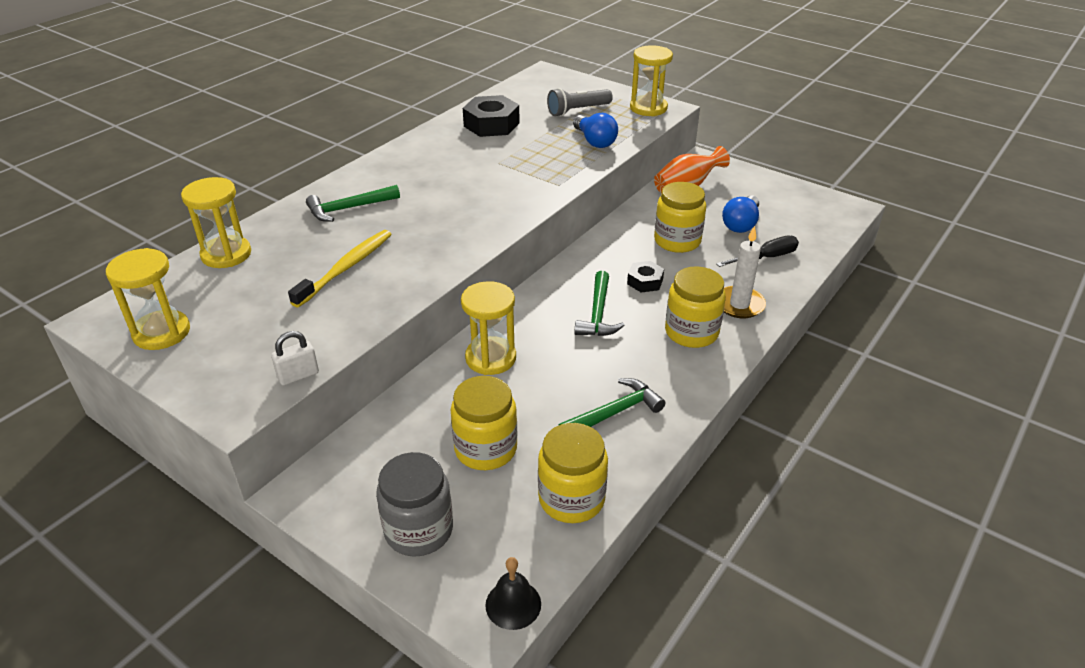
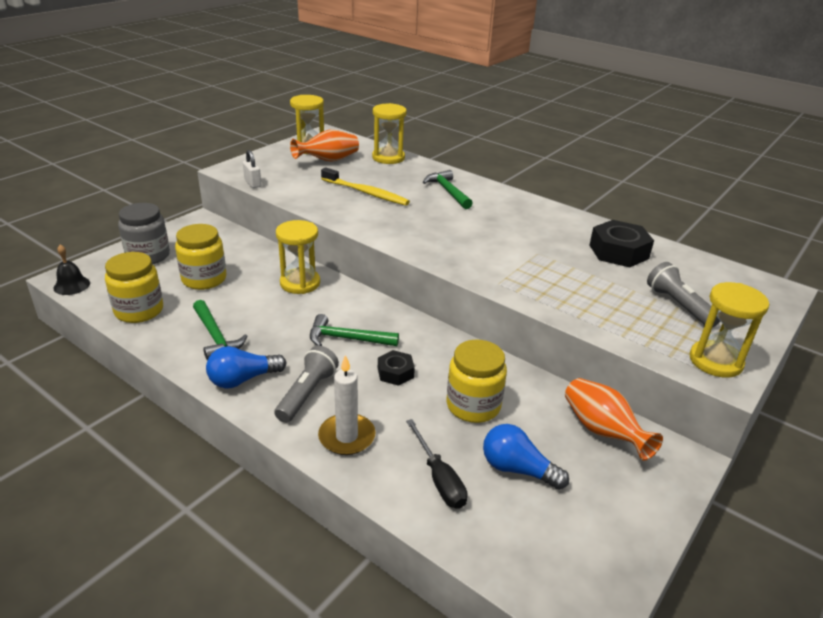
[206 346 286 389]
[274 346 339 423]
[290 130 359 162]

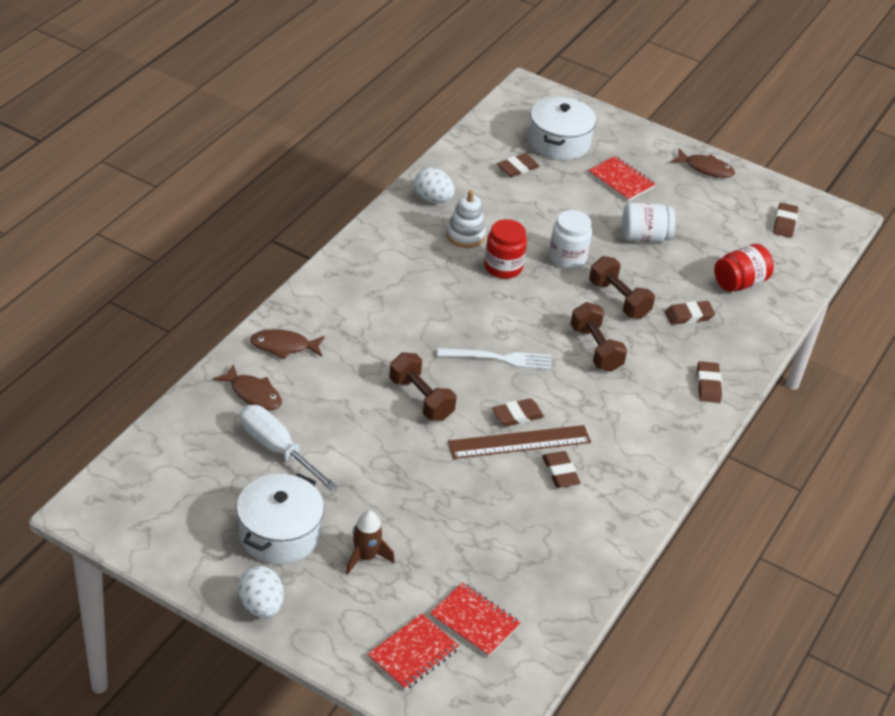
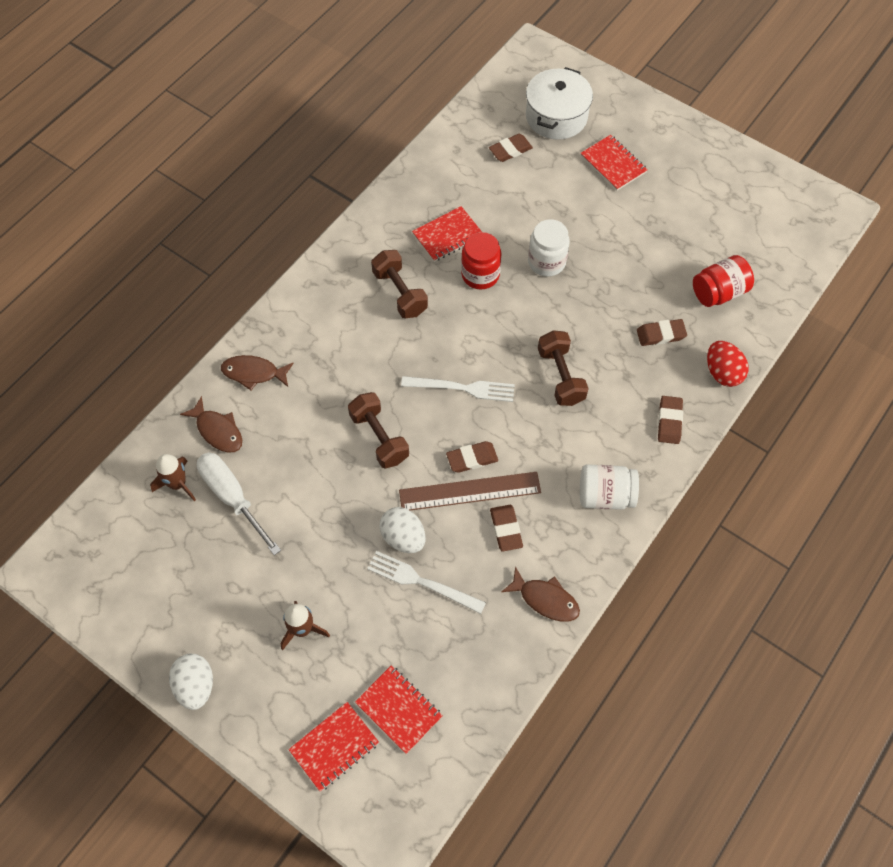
[150 454 196 502]
[367 551 486 614]
[371 250 428 318]
[379 507 426 553]
[412 206 482 262]
[501 566 580 622]
[580 464 639 510]
[707 341 749 387]
[236 473 324 564] (first image)
[773 203 798 238] (first image)

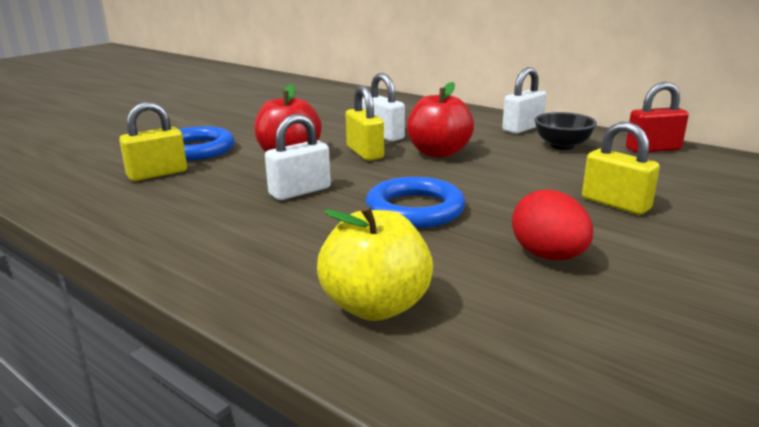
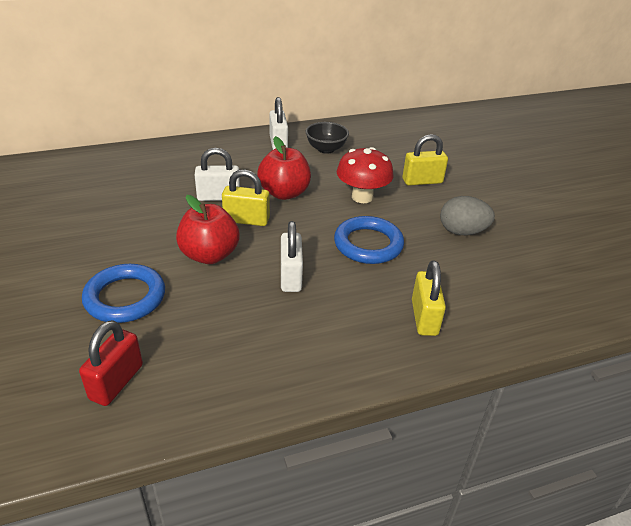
[79 320 143 406]
[337 147 394 203]
[412 260 446 336]
[440 196 495 235]
[317 205 433 321] (first image)

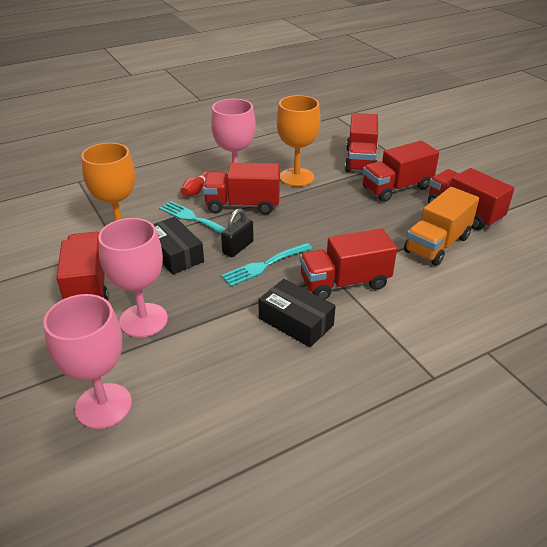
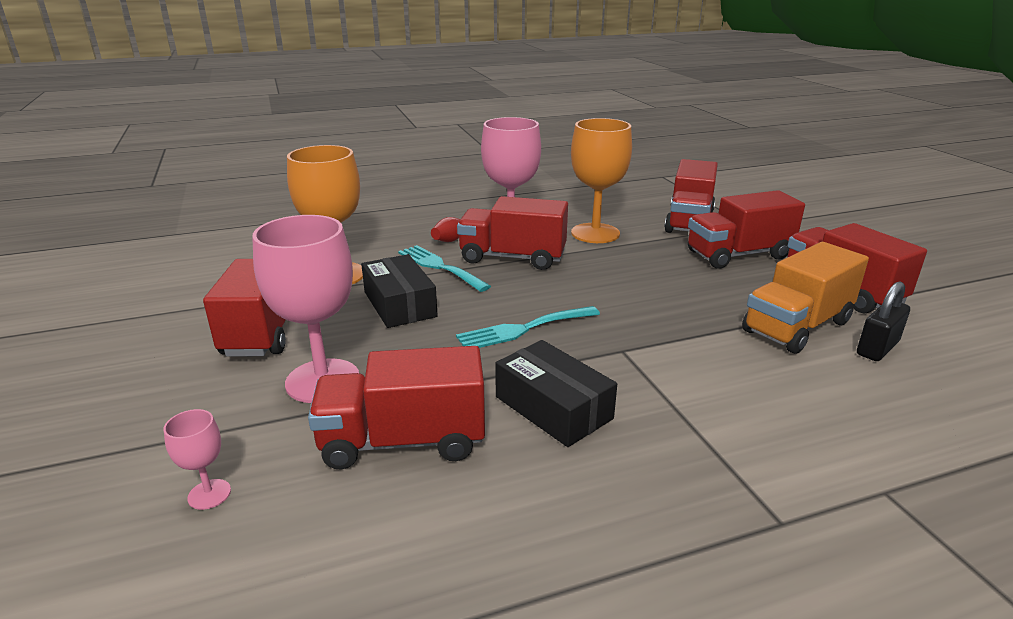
[164 409 231 510]
[308 346 485 470]
[857 281 910 361]

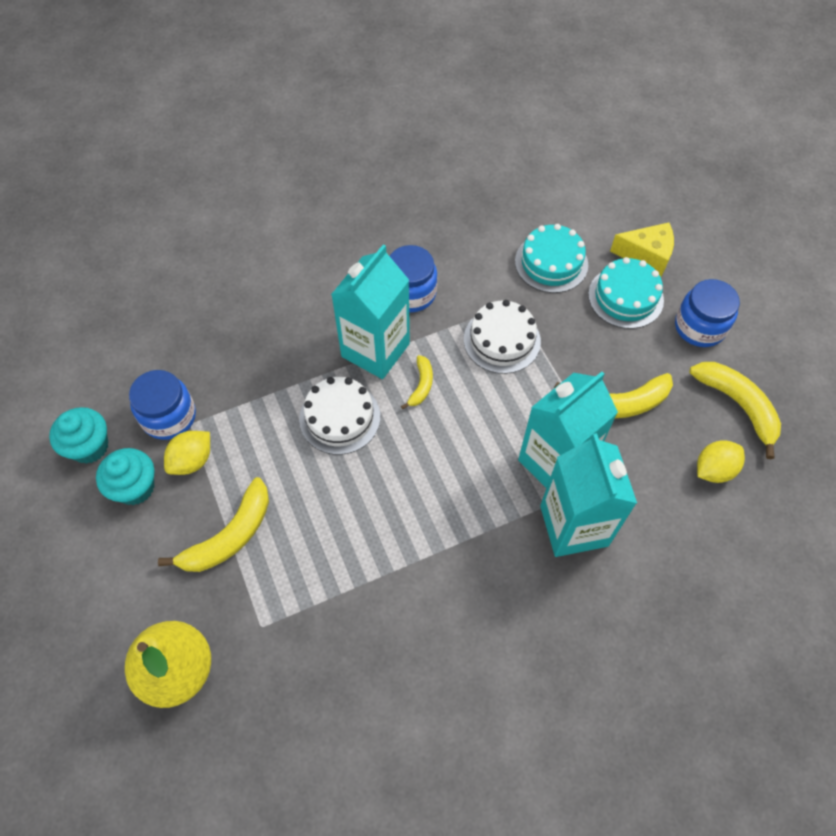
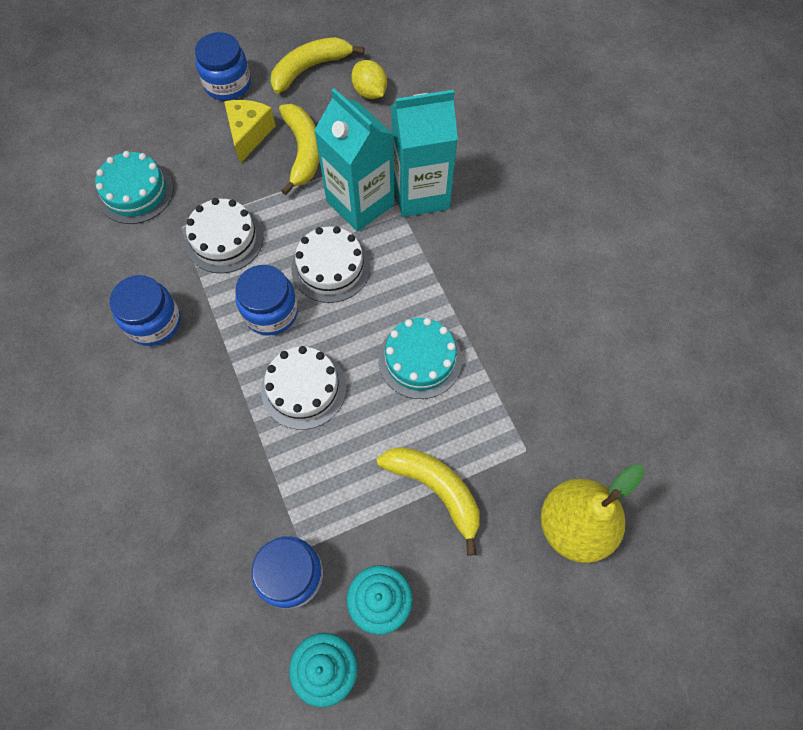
[224 100 276 164]
[235 265 298 335]
[291 226 370 303]
[378 318 462 399]
[164 431 210 475] (first image)
[331 245 410 379] (first image)

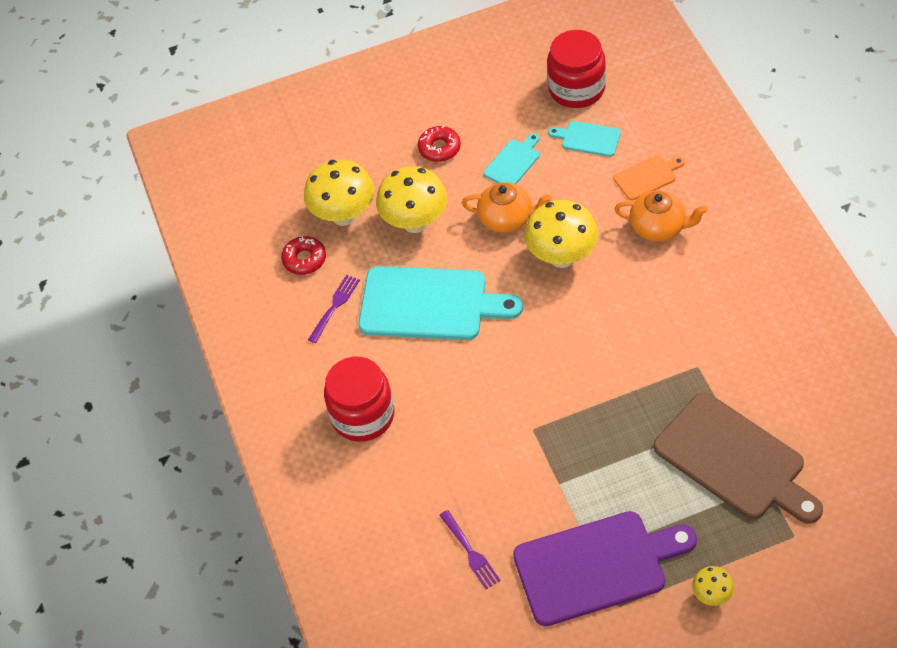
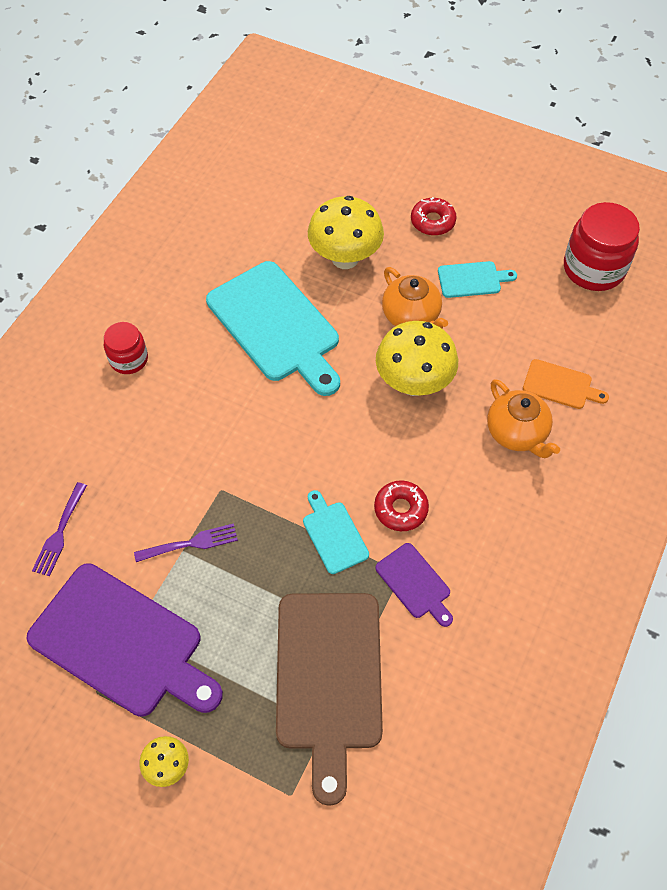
[104 322 148 374]
[134 523 238 562]
[303 490 369 574]
[374 480 429 531]
[375 543 453 627]
[304 160 374 226] (first image)

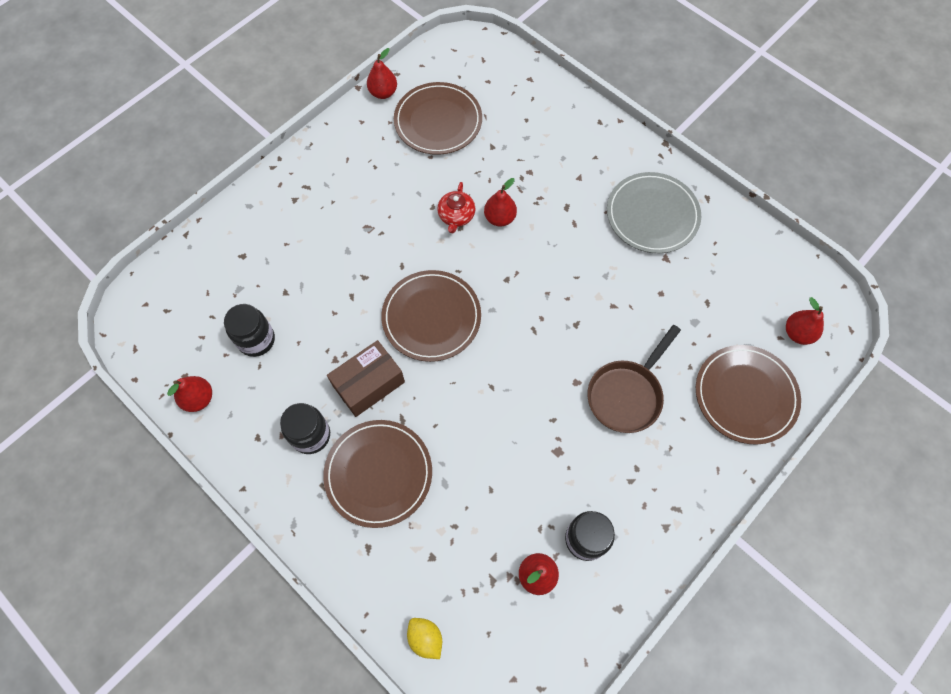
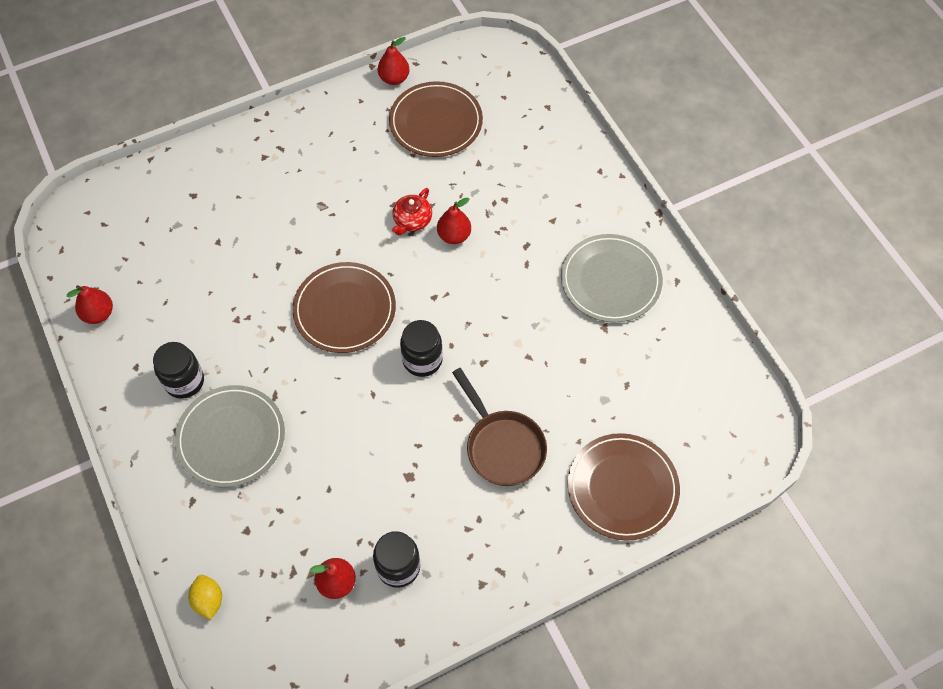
[174 385 285 488]
[400 320 443 377]
[452 368 547 486]
[327 340 405 417] (first image)
[786 297 824 345] (first image)

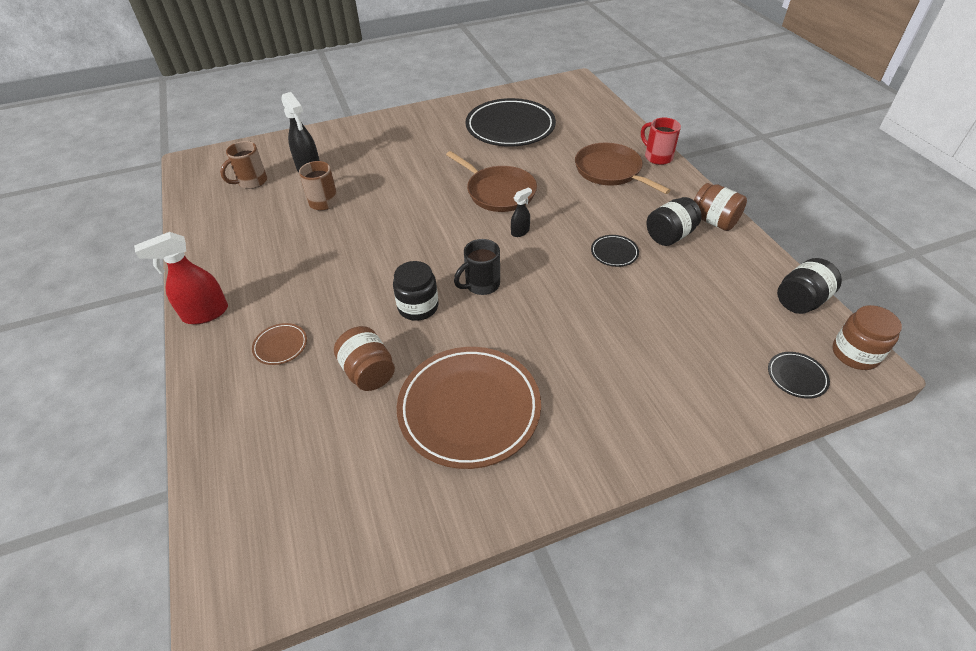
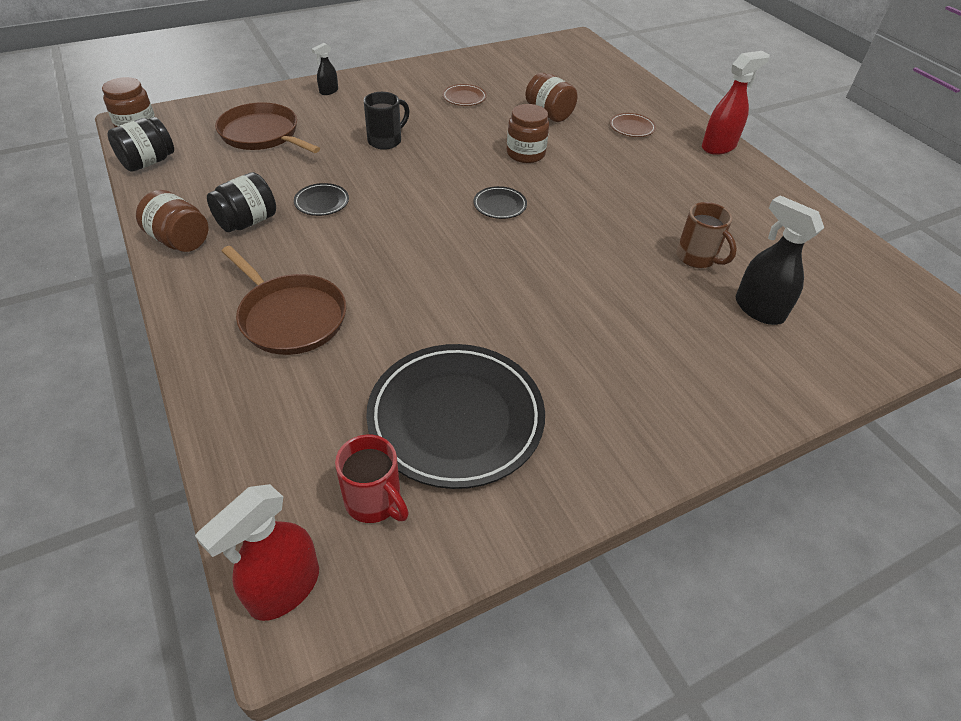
[195 484 319 621]
[215 102 320 153]
[312 43 338 95]
[335 435 409 523]
[364 92 410 150]
[443 84 487 106]
[474 186 527 219]
[507 104 549 163]
[220 141 267 189] (first image)

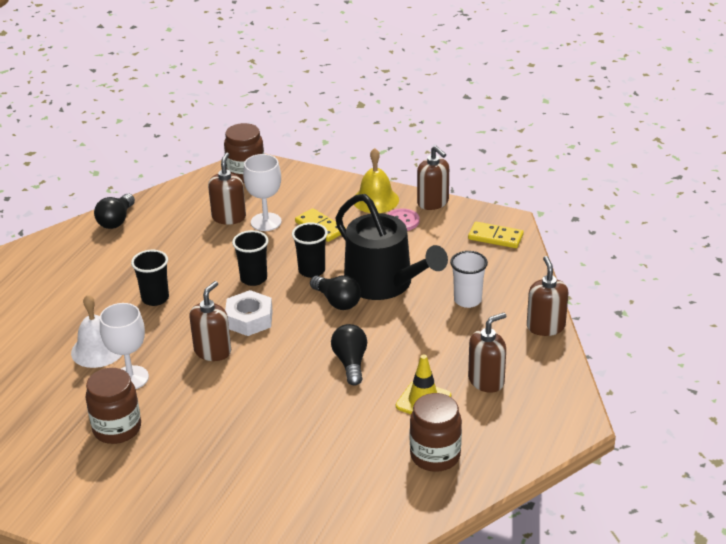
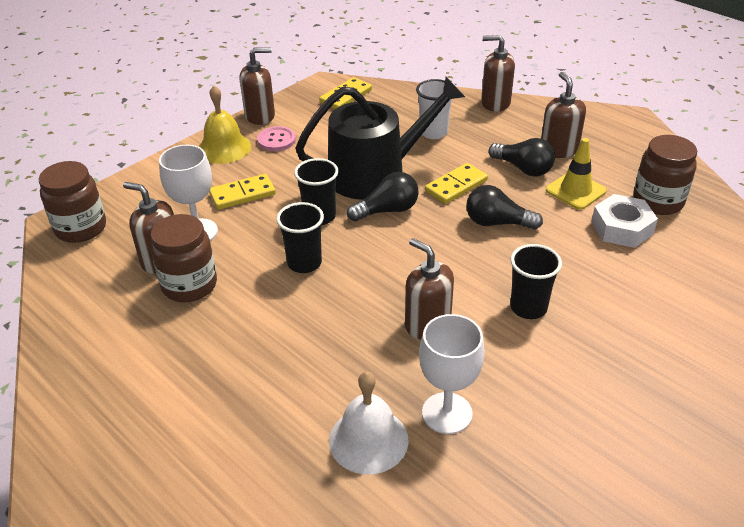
[151 214 217 302]
[425 163 488 204]
[489 138 555 177]
[510 244 562 319]
[591 194 658 248]

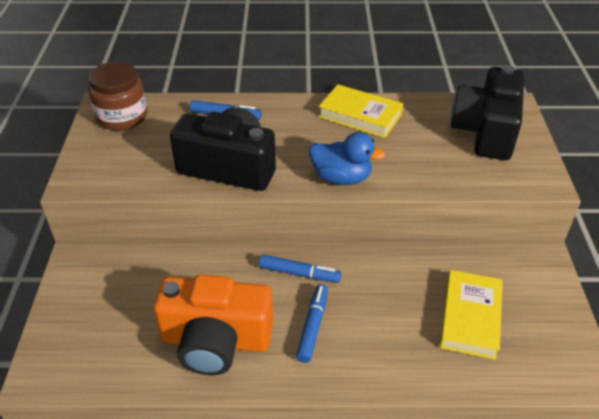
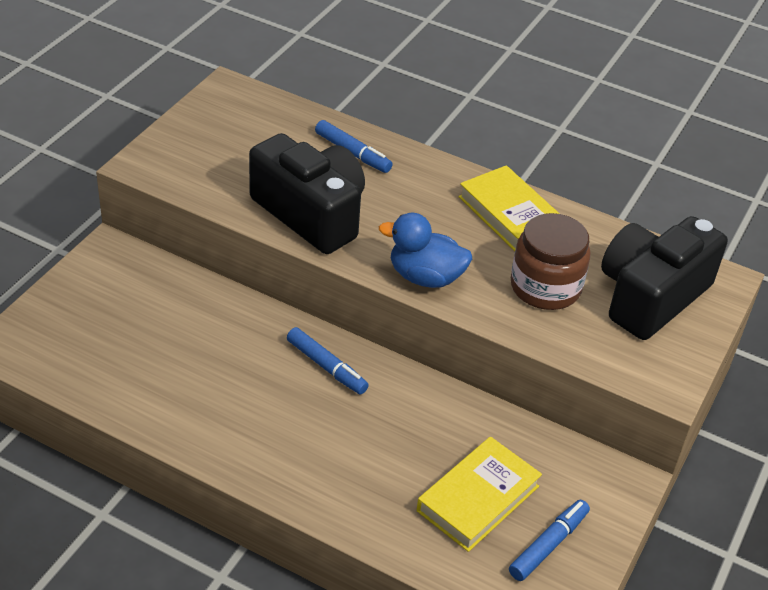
[379 213 472 288]
[509 500 590 581]
[511 213 591 310]
[153 275 273 376] (first image)

